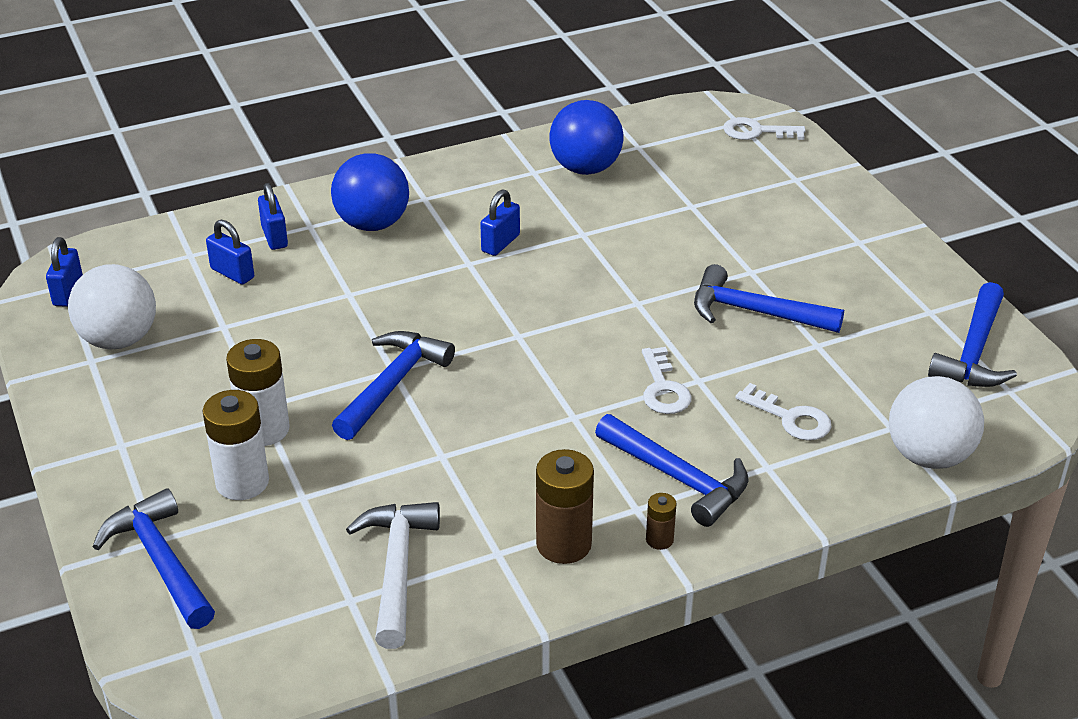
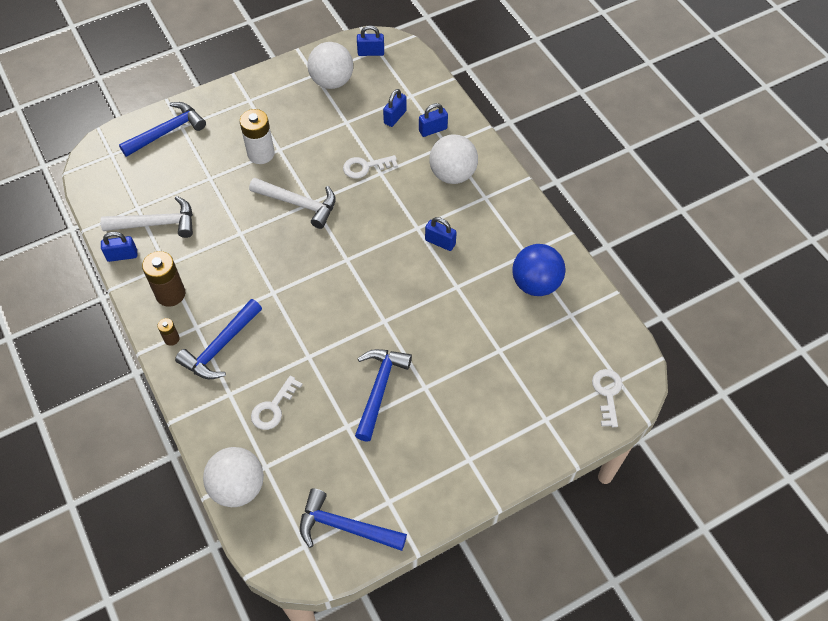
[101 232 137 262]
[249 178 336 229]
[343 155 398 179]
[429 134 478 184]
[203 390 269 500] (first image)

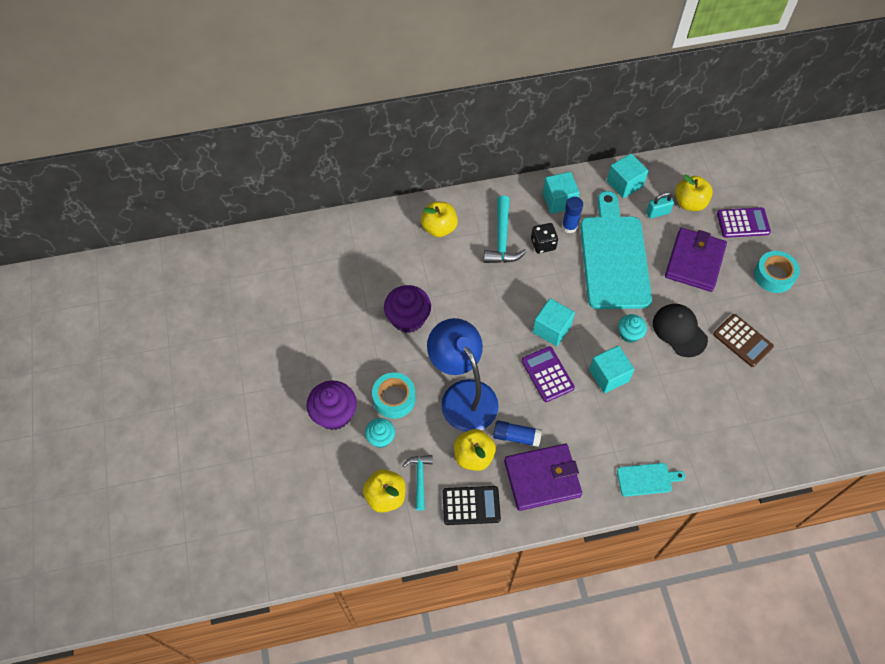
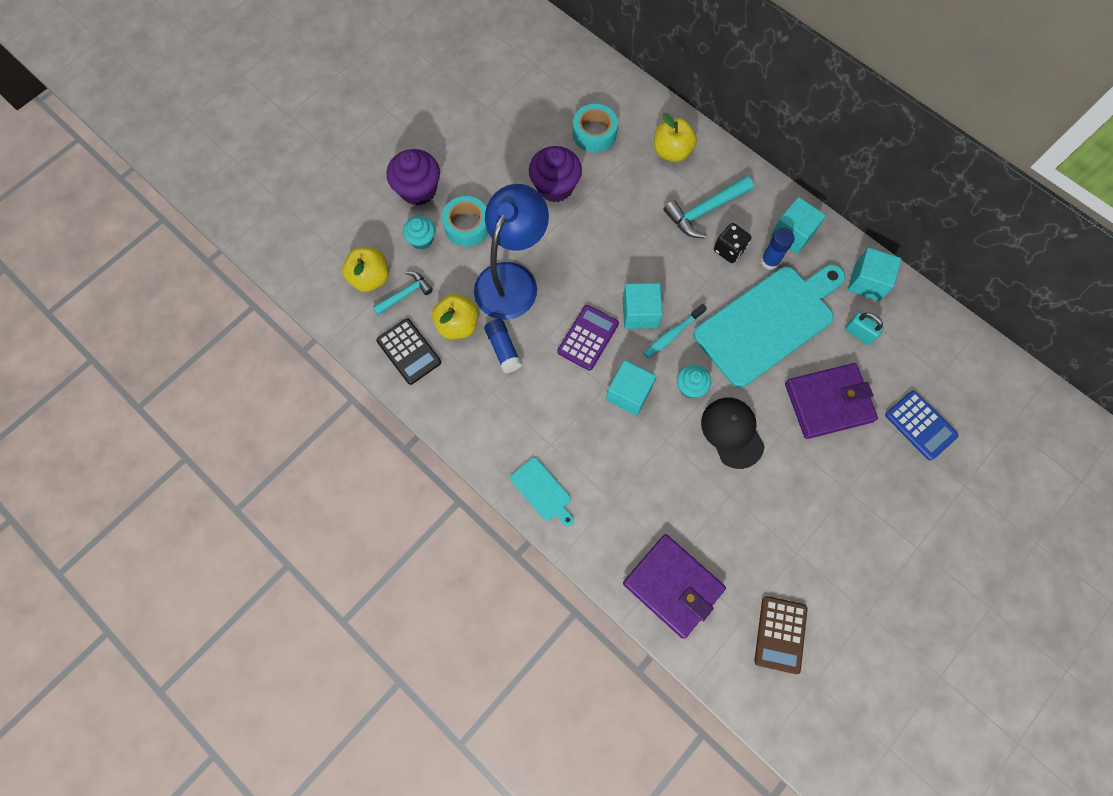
[573 104 618 153]
[623 534 726 638]
[644 304 707 358]
[701 398 765 469]
[754 596 807 674]
[885 390 959 460]
[675 174 713 211] (first image)

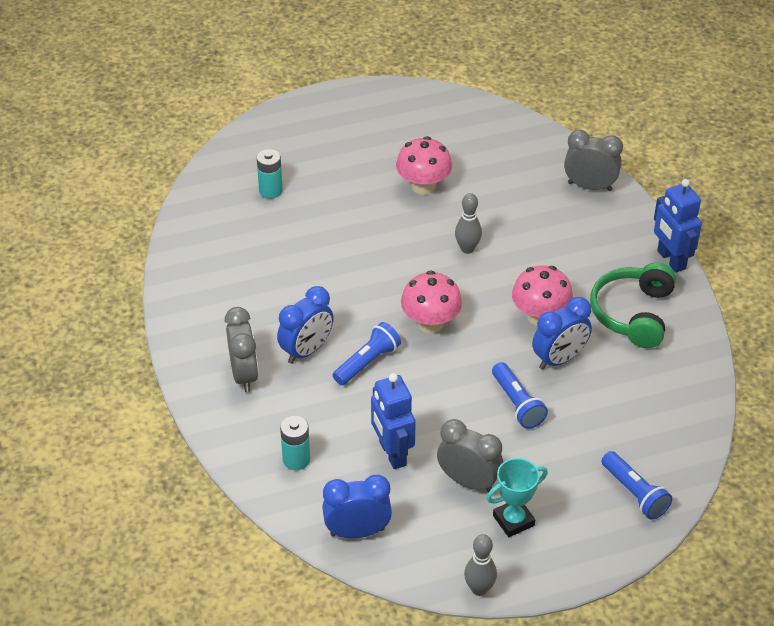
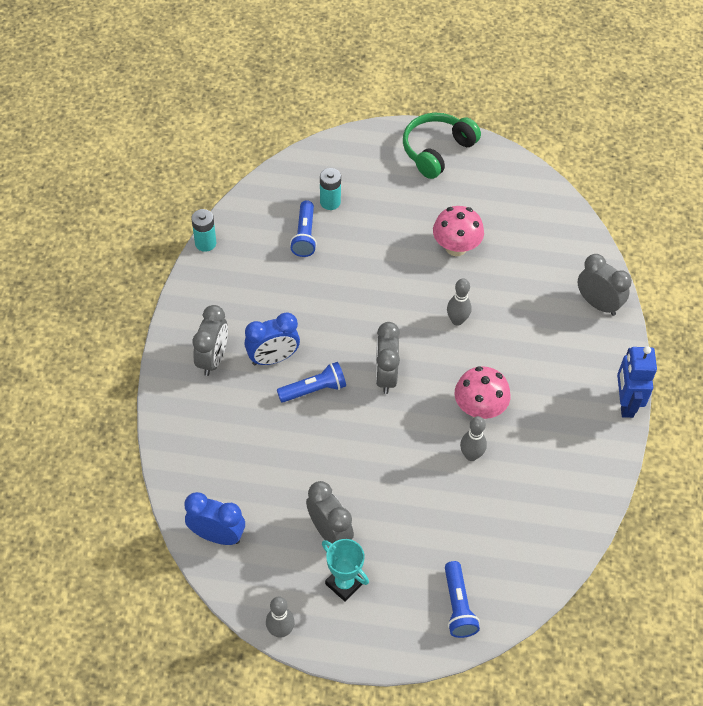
[191 209 216 252]
[290 200 317 257]
[322 539 369 602]
[376 322 400 394]
[403 113 481 179]
[460 416 487 461]
[371 373 416 469] (first image)

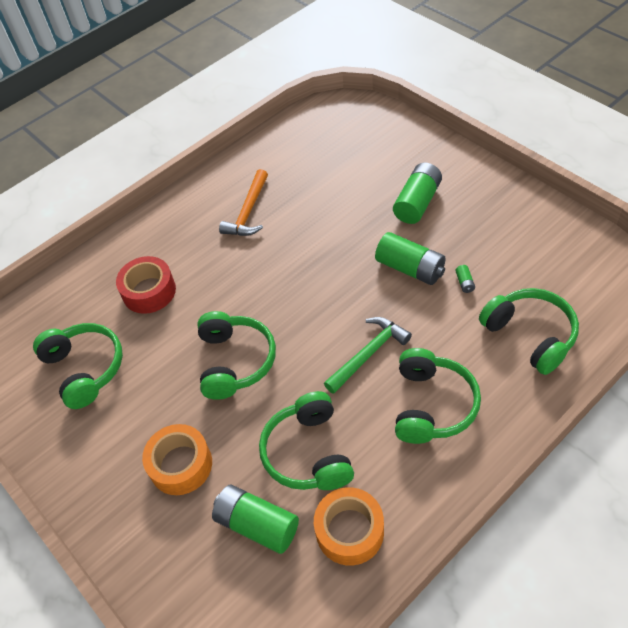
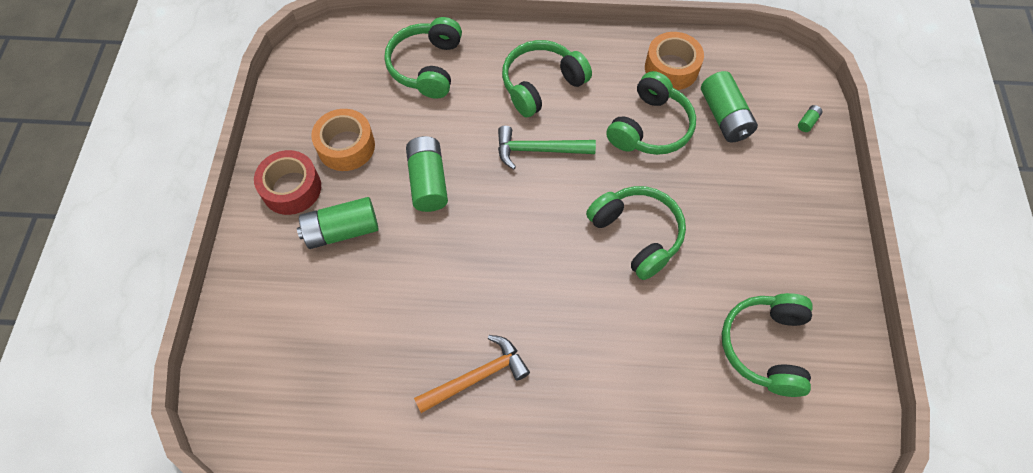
[254 150 321 215]
[311 109 375 171]
[586 186 686 280]
[798 105 823 132]

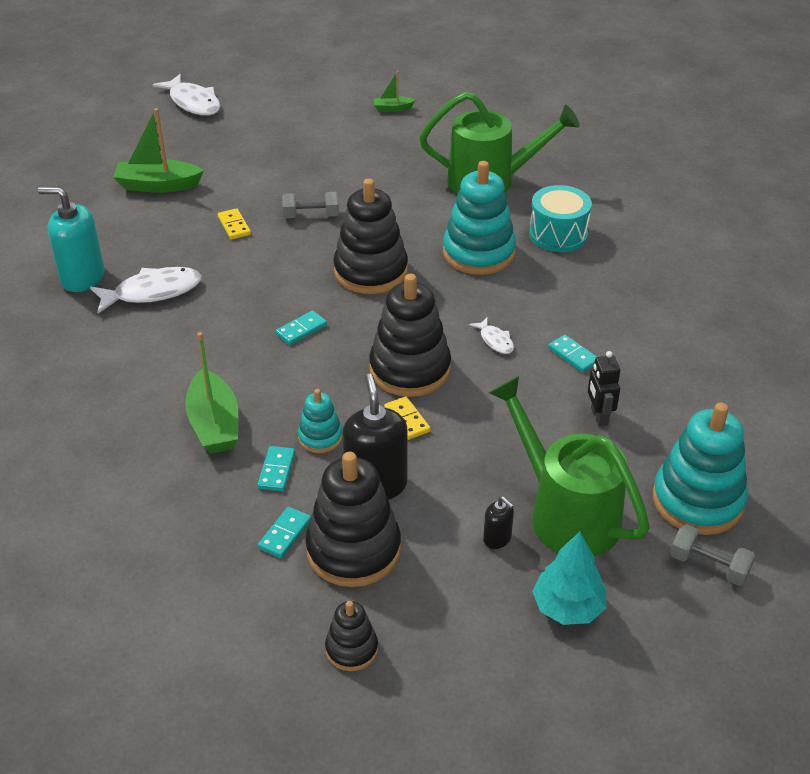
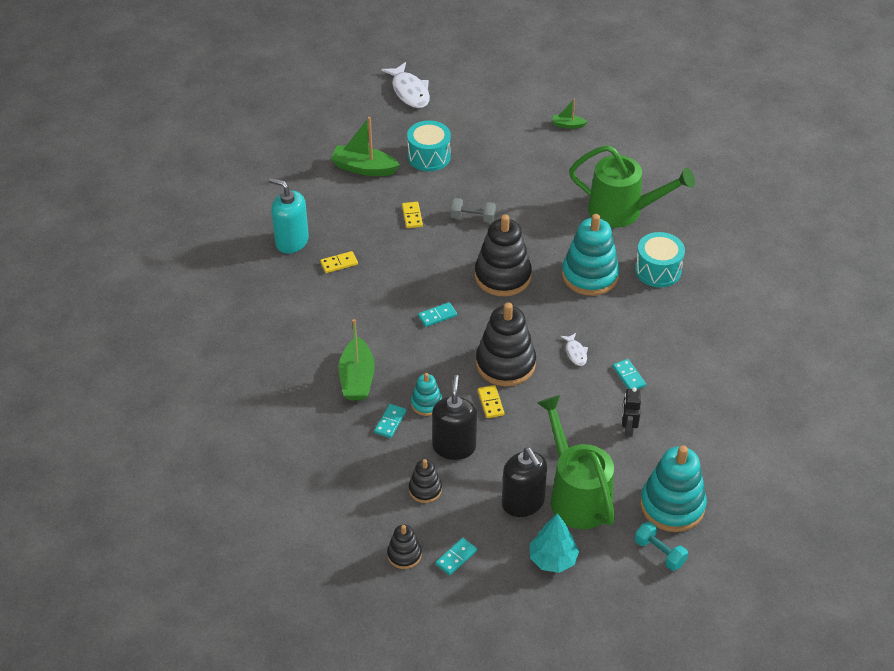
[320 251 358 273]
[407 120 451 171]
[409 459 442 503]
[435 538 477 575]
[502 448 547 517]
[635 522 688 571]

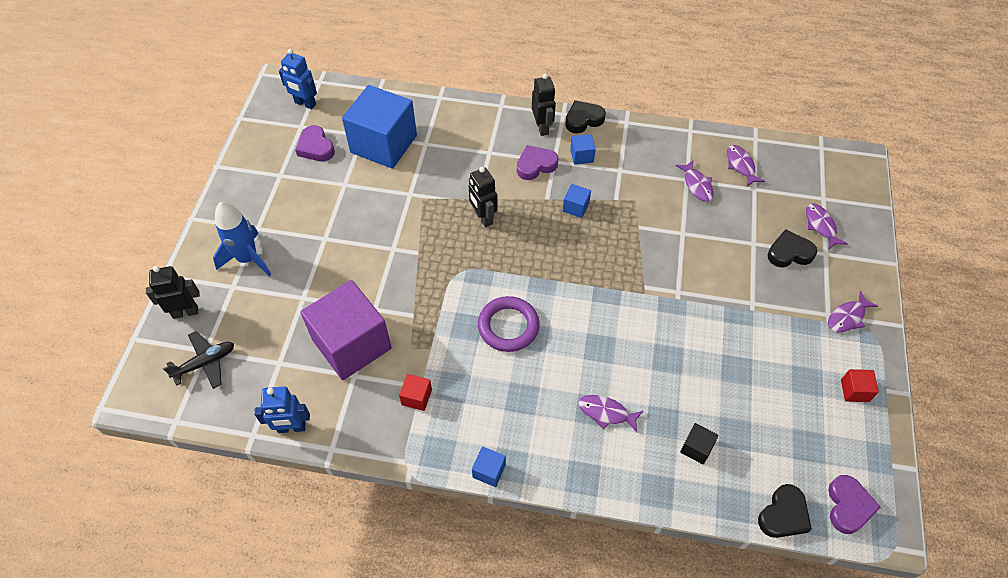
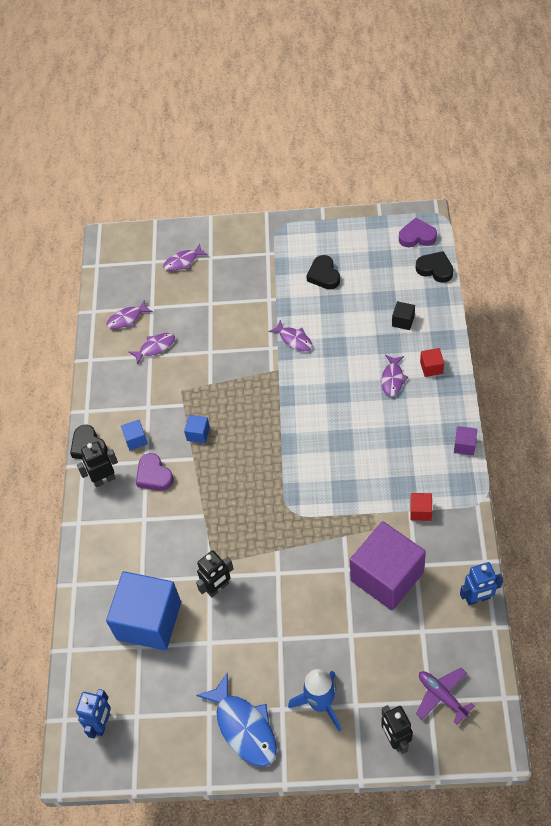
[196 550 234 597]
[196 673 277 767]
[268 320 313 351]
[306 255 340 289]
[416 668 475 725]
[420 348 444 377]
[454 426 477 455]
[460 562 503 605]
[295 125 335 161] (first image)
[478 296 540 352] (first image)

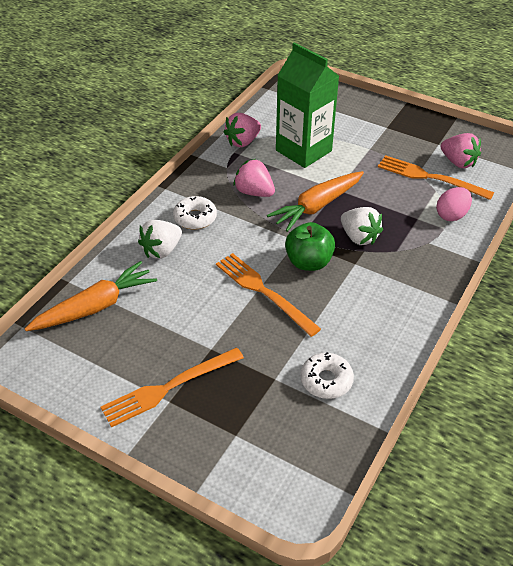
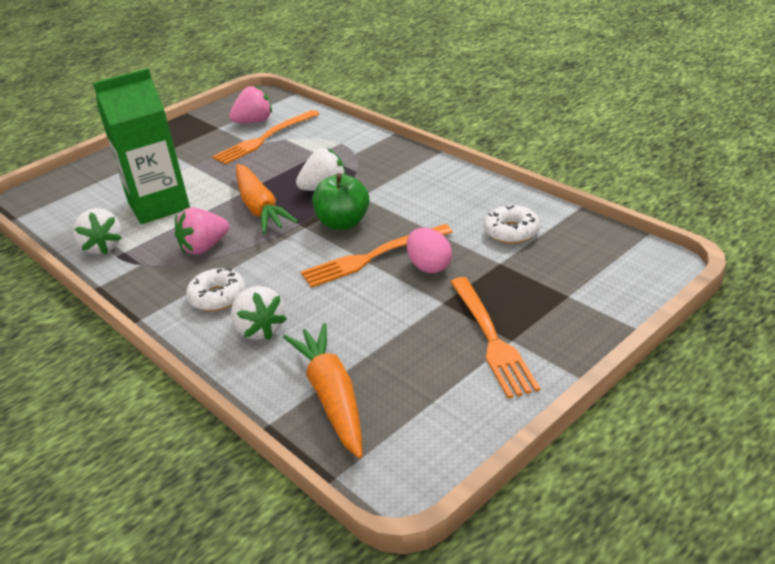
[73 208 122 255]
[407 228 452 273]

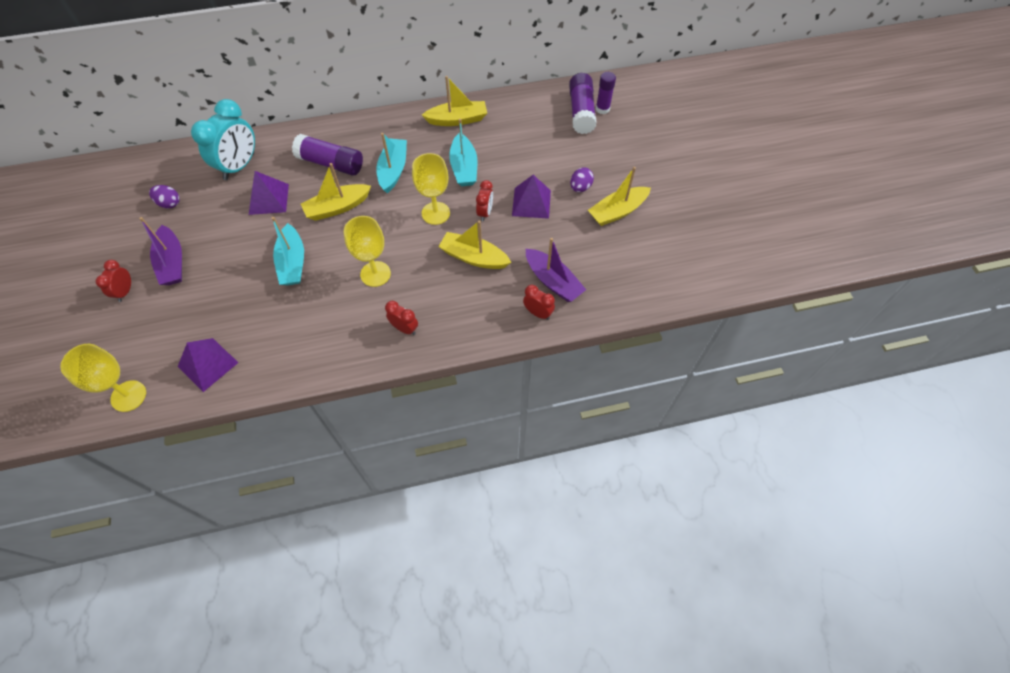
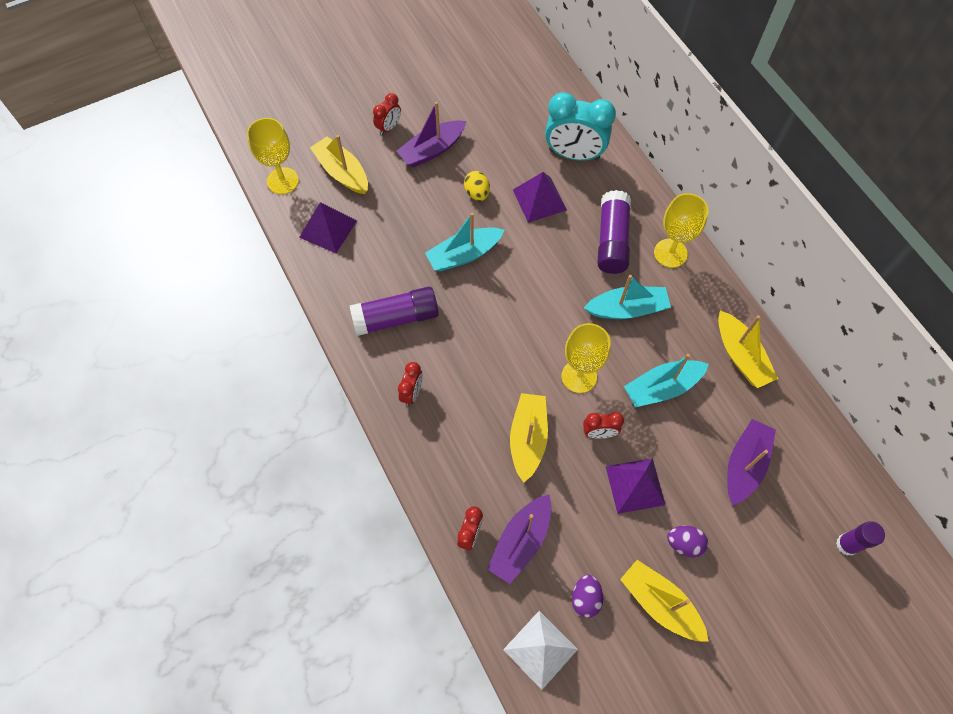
[310 135 368 194]
[350 287 439 336]
[373 93 401 135]
[464 171 490 201]
[503 611 578 690]
[572 575 603 618]
[654 193 709 268]
[727 419 776 505]

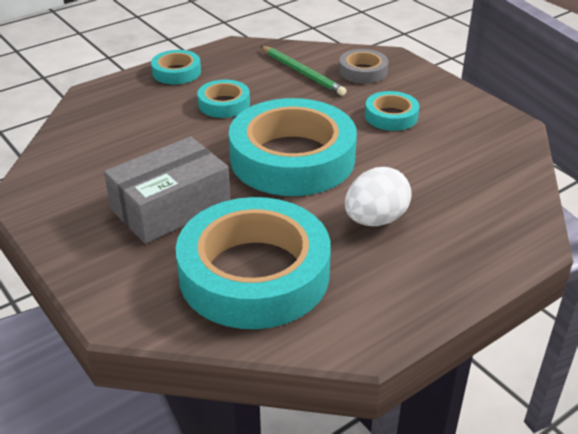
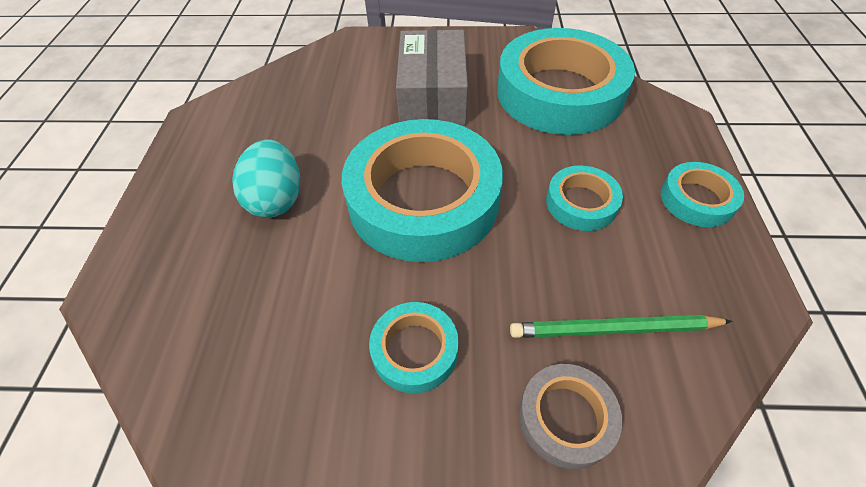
[232 139 300 218]
[497 28 635 135]

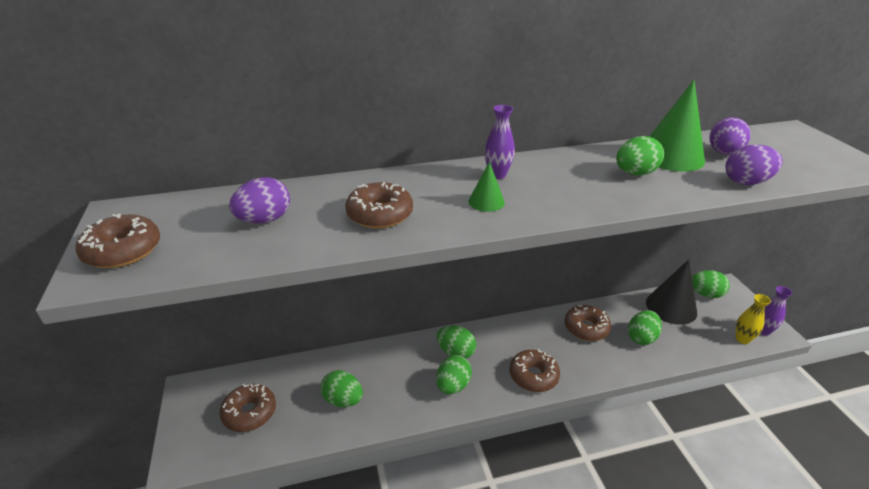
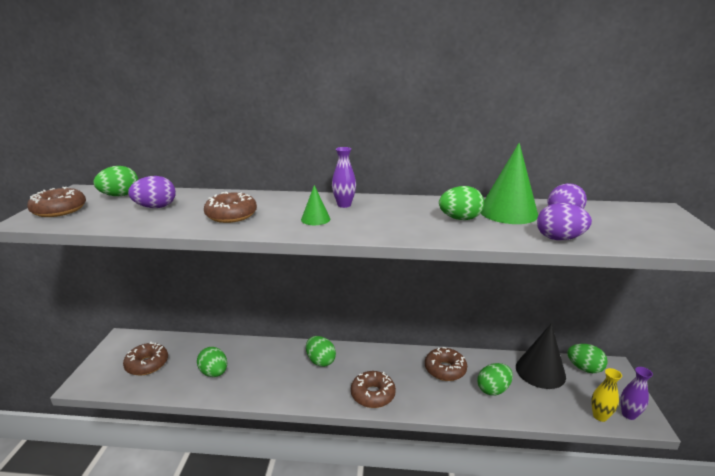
[93 166 138 196]

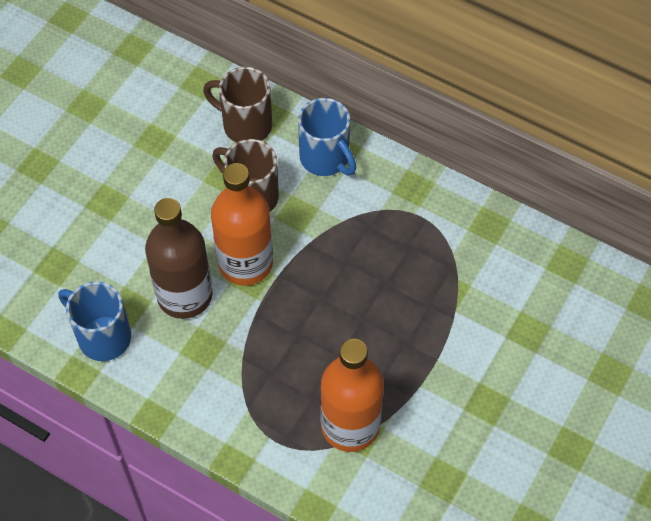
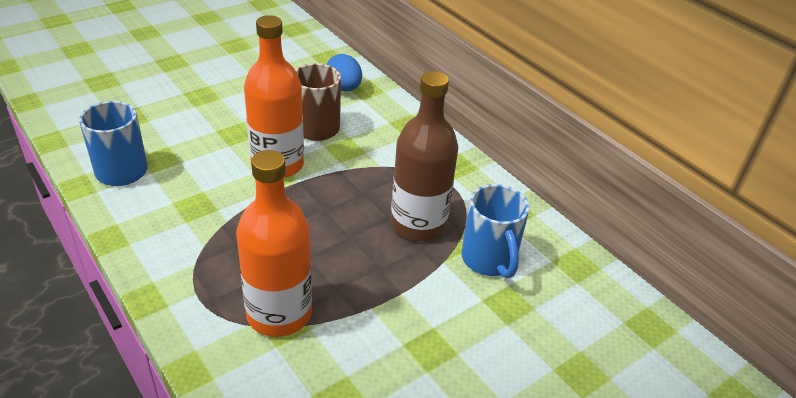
[326 54 362 91]
[391 71 458 241]
[462 184 530 278]

